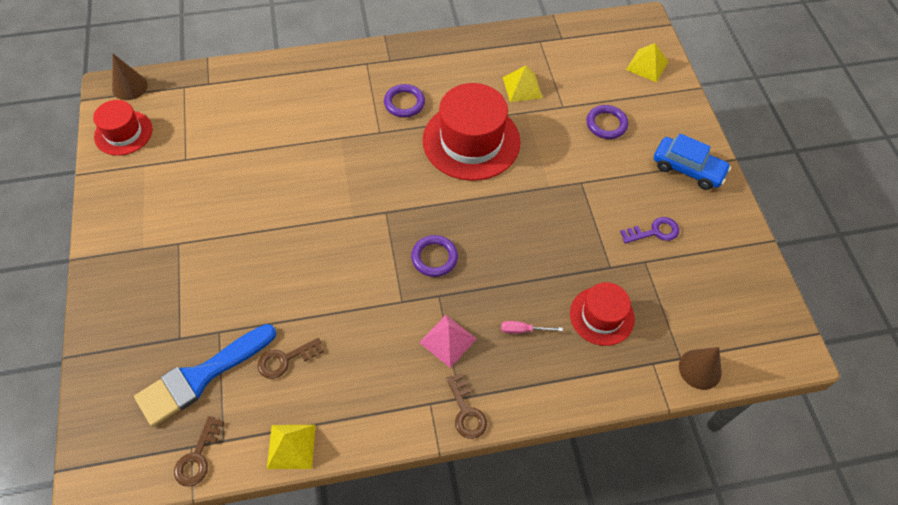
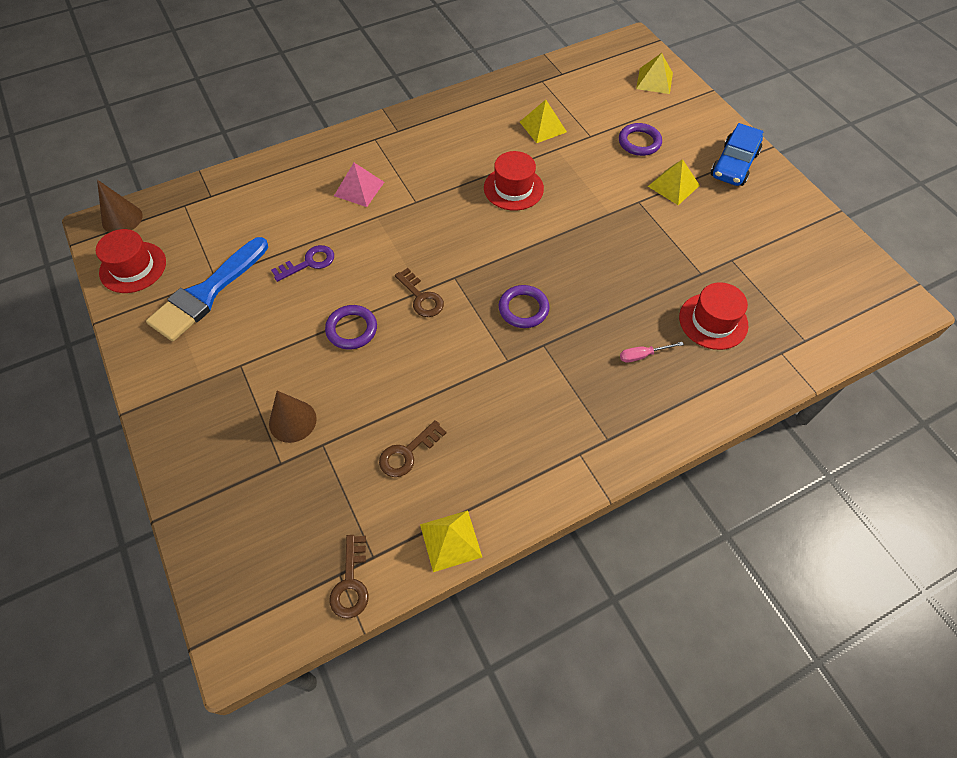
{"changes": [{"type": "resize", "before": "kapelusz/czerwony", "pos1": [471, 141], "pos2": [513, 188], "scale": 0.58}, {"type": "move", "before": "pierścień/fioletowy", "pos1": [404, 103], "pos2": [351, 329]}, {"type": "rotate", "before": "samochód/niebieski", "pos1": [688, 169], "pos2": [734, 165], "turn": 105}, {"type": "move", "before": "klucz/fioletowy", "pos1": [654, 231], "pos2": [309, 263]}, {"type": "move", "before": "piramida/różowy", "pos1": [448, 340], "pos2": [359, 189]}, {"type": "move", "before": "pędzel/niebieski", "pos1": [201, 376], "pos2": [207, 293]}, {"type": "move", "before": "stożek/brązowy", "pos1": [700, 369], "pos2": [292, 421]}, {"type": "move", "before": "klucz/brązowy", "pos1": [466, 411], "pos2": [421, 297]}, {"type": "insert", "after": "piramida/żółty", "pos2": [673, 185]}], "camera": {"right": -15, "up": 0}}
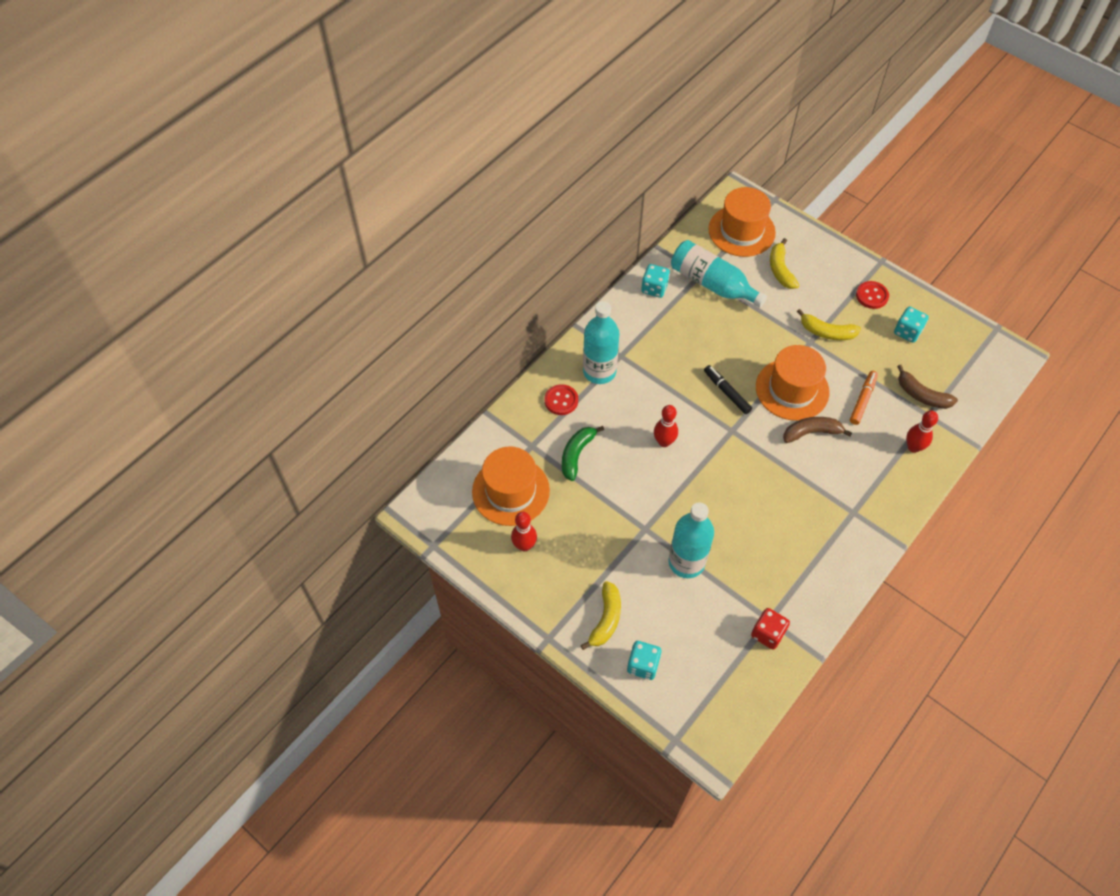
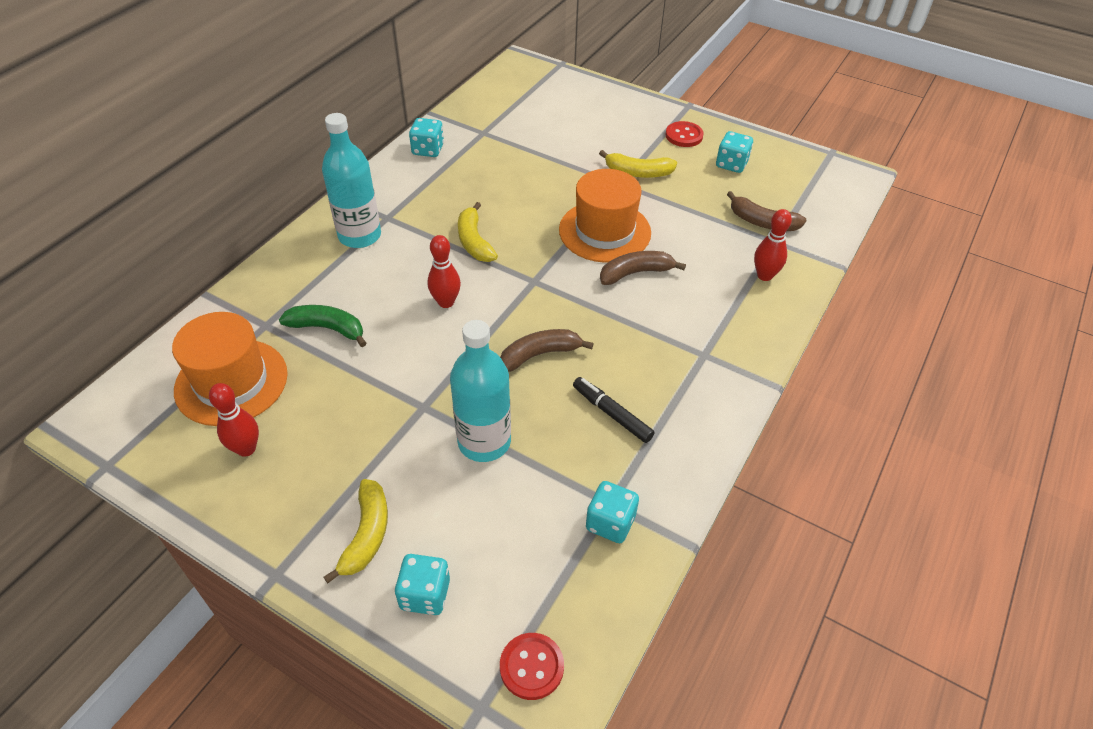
{"changes": [{"type": "delete", "before": "kapelusz/pomarańczowy", "pos1": [741, 231]}, {"type": "move", "before": "banan/żółty", "pos1": [780, 270], "pos2": [474, 241]}, {"type": "delete", "before": "butelka/turkusowy", "pos1": [712, 284]}, {"type": "move", "before": "flamaster/czarny", "pos1": [726, 392], "pos2": [612, 414]}, {"type": "delete", "before": "flamaster/pomarańczowy", "pos1": [862, 400]}, {"type": "move", "before": "guzik/czerwony", "pos1": [561, 400], "pos2": [531, 667]}, {"type": "rotate", "before": "banan/zielony", "pos1": [576, 454], "pos2": [327, 328], "turn": 90}, {"type": "recolor", "before": "kostka do gry/czerwony", "after": "kostka do gry/turkusowy", "pos1": [767, 633], "pos2": [610, 523]}, {"type": "insert", "after": "banan/brązowy", "pos2": [539, 355]}], "camera": {"right": -10, "up": -10}}
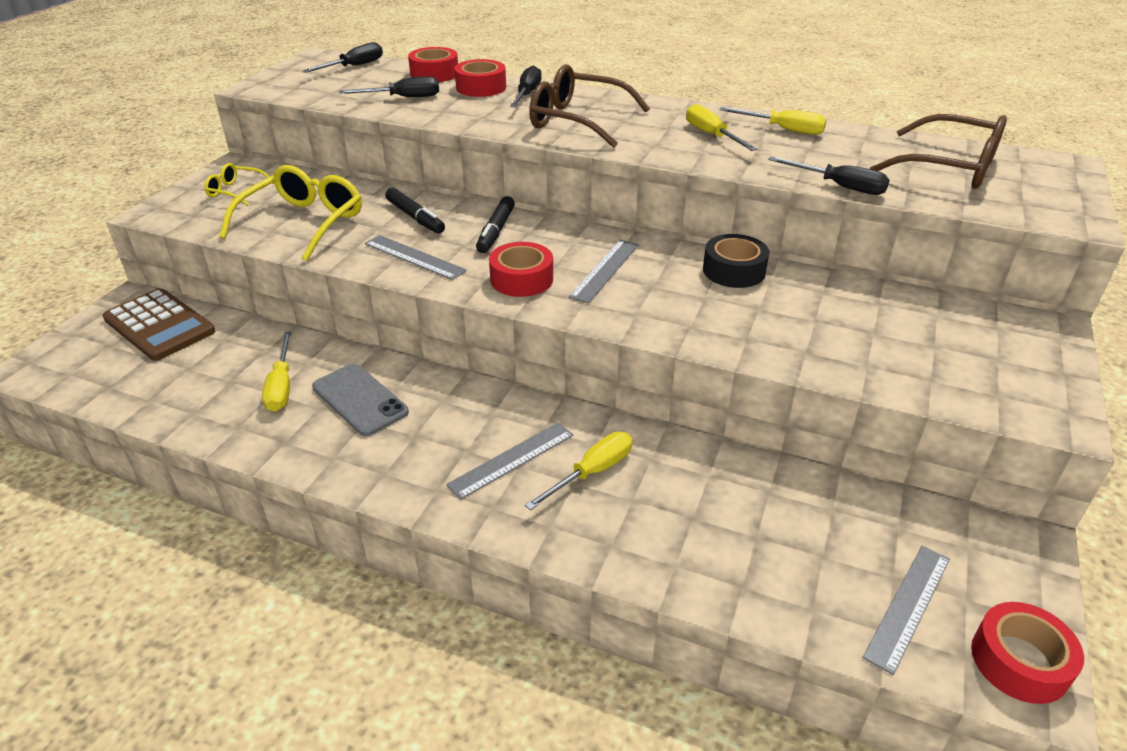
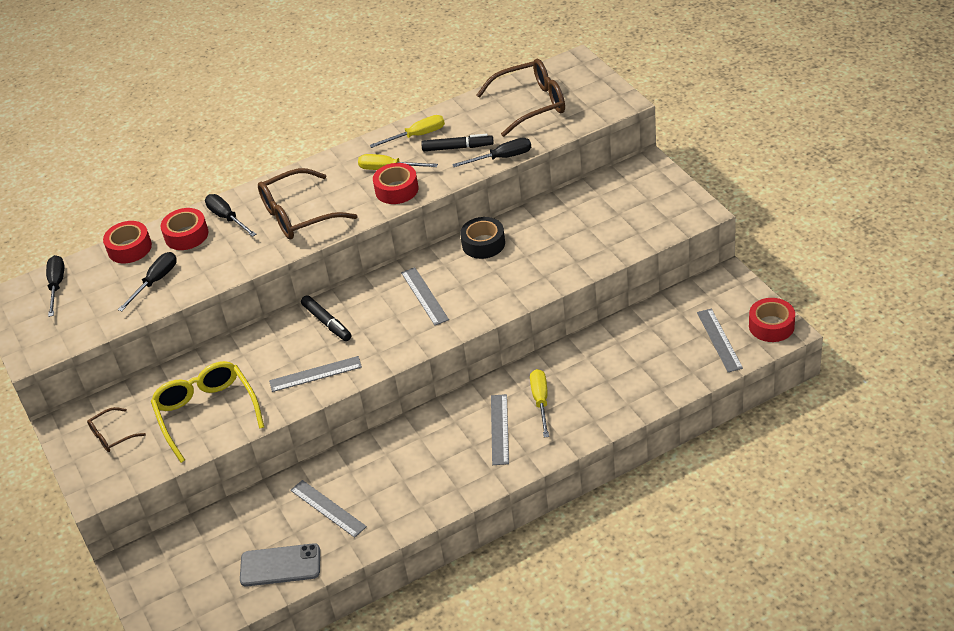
{"changes": [{"type": "recolor", "before": "okulary/żółty", "after": "okulary/brązowy", "pos1": [236, 191], "pos2": [112, 435]}, {"type": "move", "before": "flamaster/czarny", "pos1": [415, 217], "pos2": [457, 147]}, {"type": "move", "before": "taśma klejąca/czerwony", "pos1": [521, 279], "pos2": [396, 190]}, {"type": "delete", "before": "kalkulator/brązowy", "pos1": [159, 325]}, {"type": "replace", "before": "śrubokręt/żółty", "after": "linijka/szary", "pos1": [281, 386], "pos2": [328, 508]}, {"type": "move", "before": "telefon/szary", "pos1": [360, 400], "pos2": [280, 565]}], "camera": {"right": -45, "up": 5}}
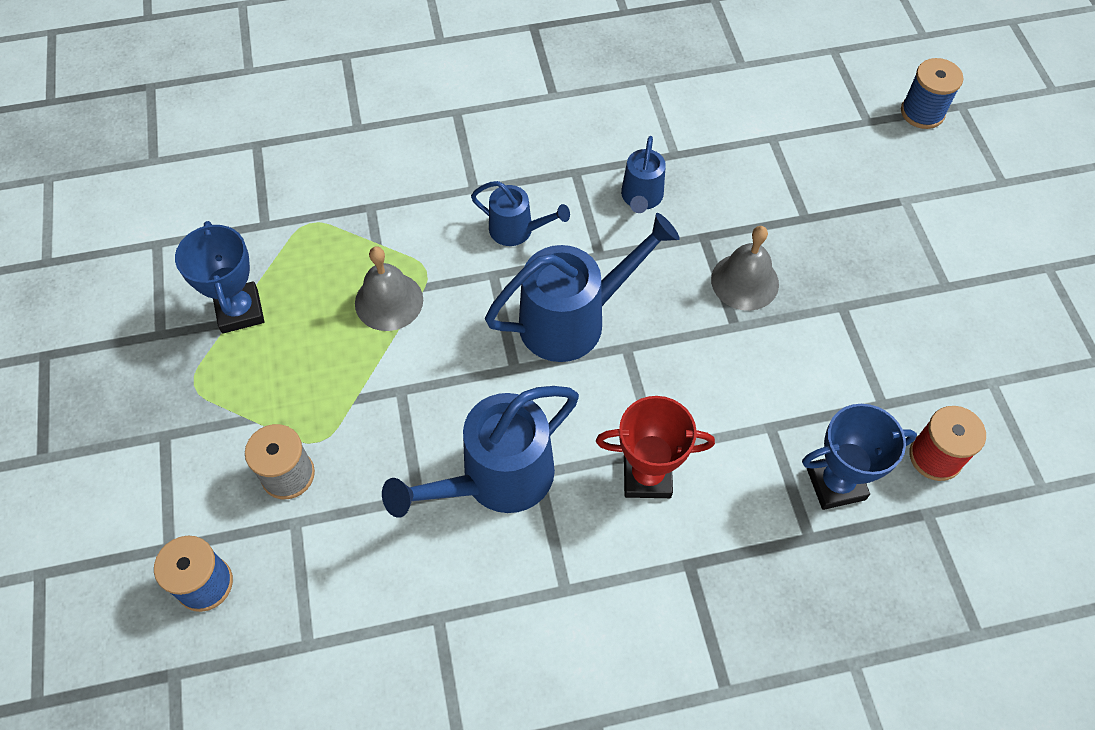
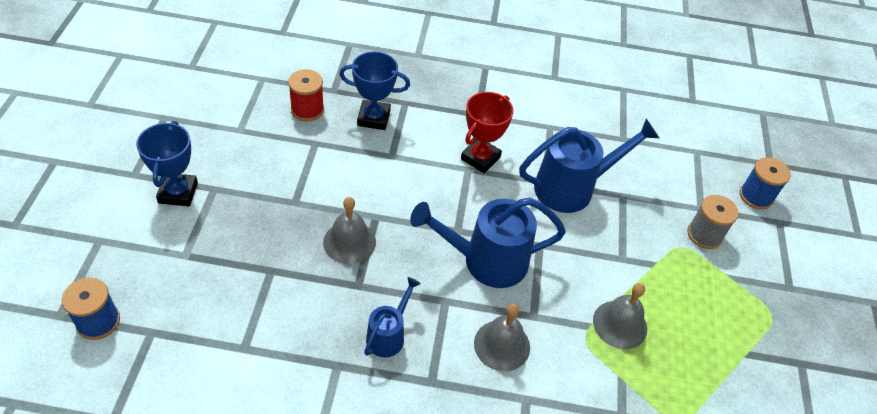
{"changes": [{"type": "replace", "before": "konewka/niebieski", "after": "dzwonek/szary", "pos1": [517, 230], "pos2": [502, 345]}, {"type": "move", "before": "puchar/niebieski", "pos1": [240, 311], "pos2": [178, 193]}, {"type": "rotate", "before": "puchar/czerwony", "pos1": [647, 476], "pos2": [480, 158], "turn": -75}], "camera": {"right": -165, "up": -10}}
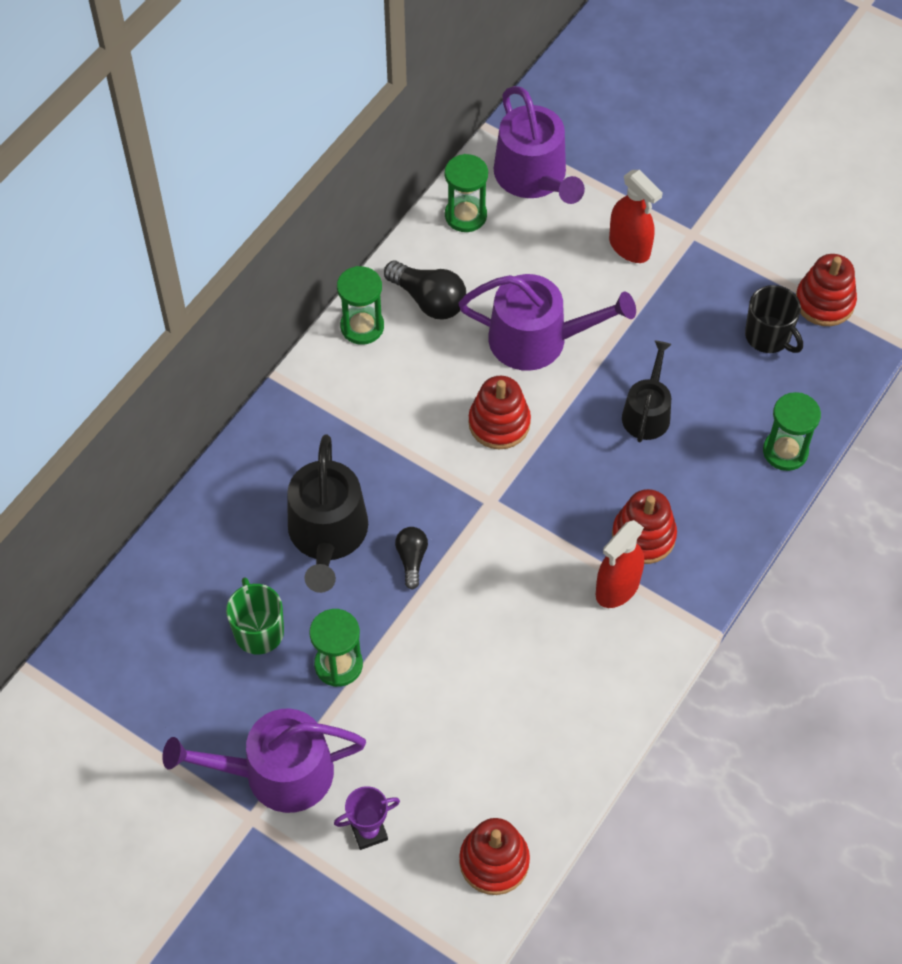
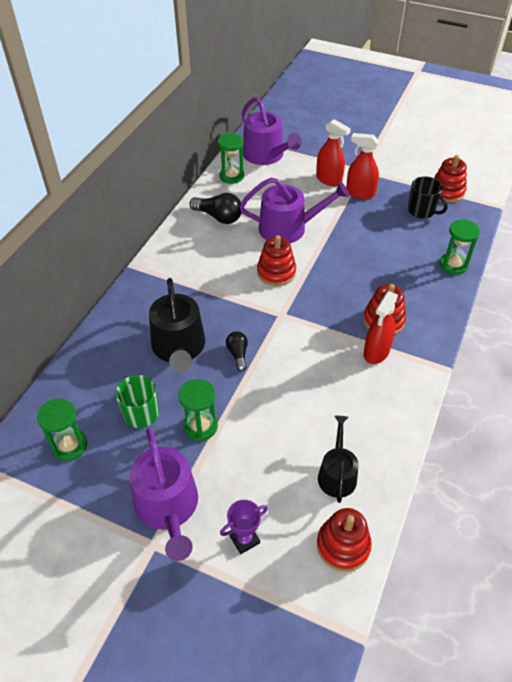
{"changes": [{"type": "move", "before": "klepsydra/zielony", "pos1": [362, 326], "pos2": [69, 445]}, {"type": "move", "before": "konewka/czarny", "pos1": [647, 412], "pos2": [337, 474]}, {"type": "rotate", "before": "konewka/fioletowy", "pos1": [277, 773], "pos2": [168, 507], "turn": -90}, {"type": "insert", "after": "spryskiwacz/czerwony", "pos2": [360, 193]}], "camera": {"right": -10, "up": -10}}
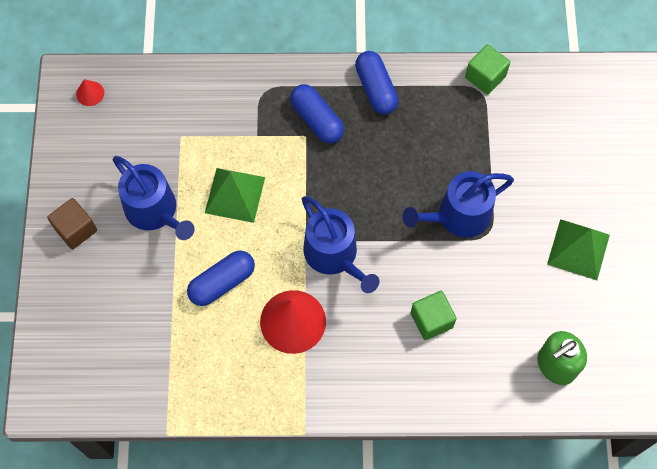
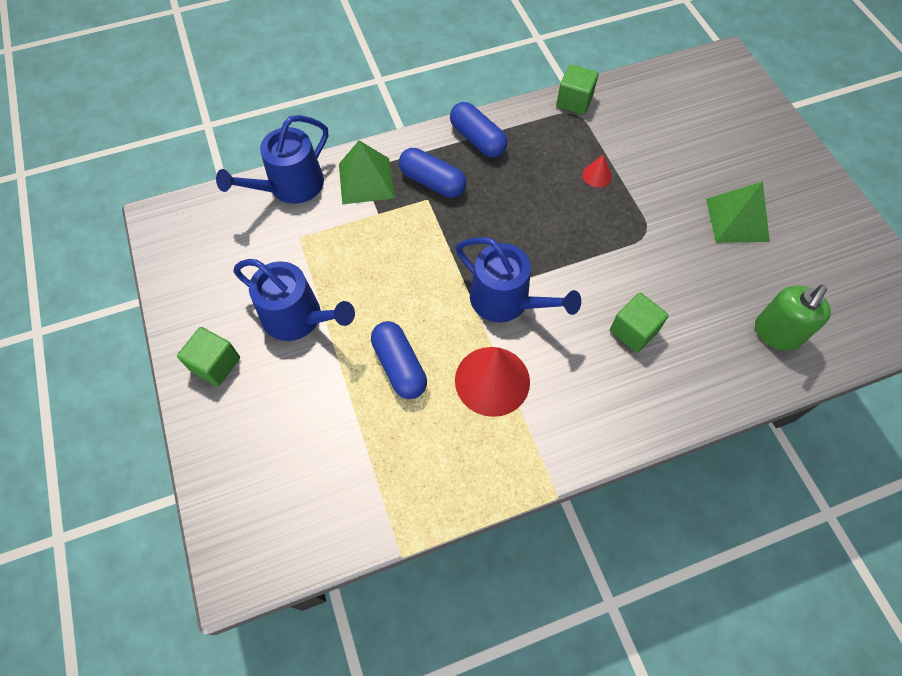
{"changes": [{"type": "move", "before": "stożek/czerwony", "pos1": [90, 93], "pos2": [597, 175]}, {"type": "move", "before": "piramida/zielony", "pos1": [235, 195], "pos2": [366, 181]}, {"type": "move", "before": "konewka/niebieski", "pos1": [458, 216], "pos2": [290, 186]}, {"type": "recolor", "before": "sześcian/brązowy", "after": "sześcian/zielony", "pos1": [75, 229], "pos2": [215, 364]}, {"type": "rotate", "before": "kapsułka/niebieski", "pos1": [222, 282], "pos2": [399, 366], "turn": -60}], "camera": {"right": -20, "up": -5}}
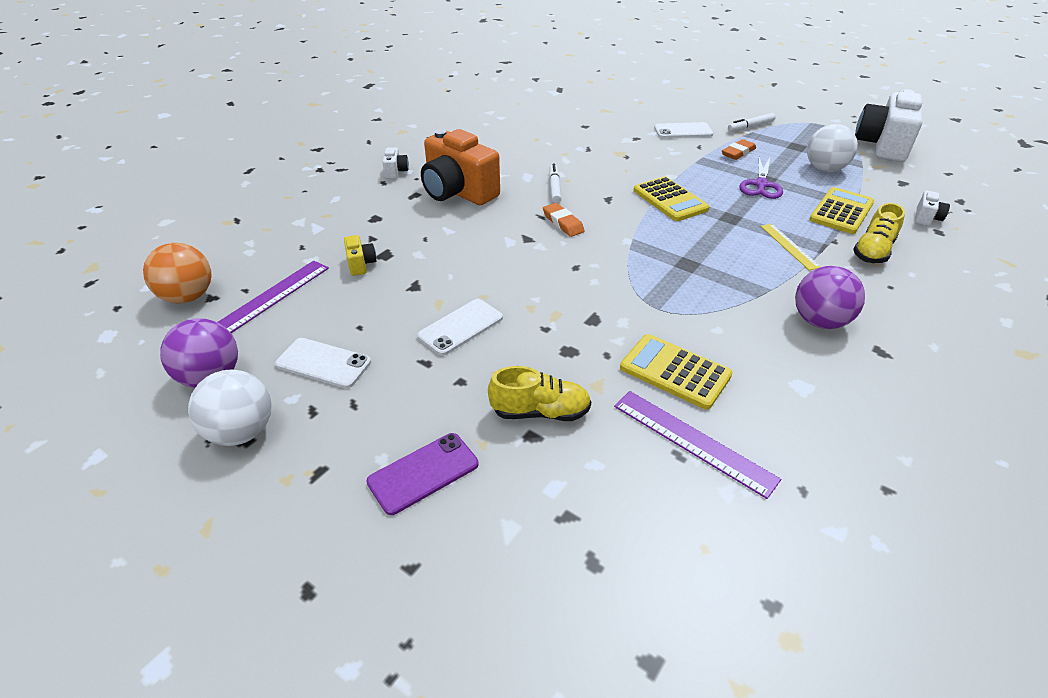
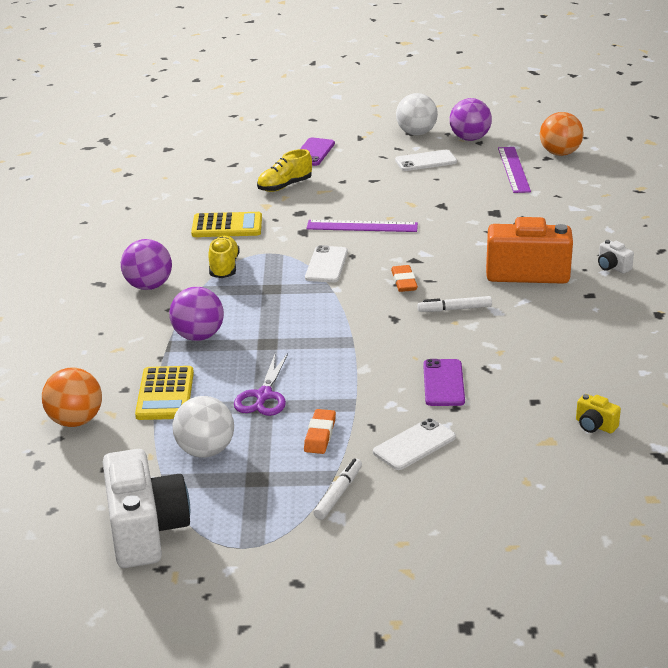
{"changes": [{"type": "rotate", "before": "nożyczki/fioletowy", "pos1": [761, 185], "pos2": [263, 396], "turn": -150}, {"type": "rotate", "before": "flamaster/biały", "pos1": [554, 188], "pos2": [454, 309], "turn": 120}, {"type": "delete", "before": "kalkulator/żółty", "pos1": [670, 200]}, {"type": "replace", "before": "aparat fotograficzny/biały", "after": "piłka/pomarańczowy", "pos1": [926, 218], "pos2": [75, 421]}, {"type": "rotate", "before": "gumka do mazania/pomarańczowy", "pos1": [563, 223], "pos2": [404, 282], "turn": 60}, {"type": "move", "before": "but/żółty", "pos1": [873, 251], "pos2": [224, 267]}, {"type": "replace", "before": "linijka/żółty", "after": "piłka/fioletowy", "pos1": [789, 246], "pos2": [198, 336]}, {"type": "move", "before": "aparat fotograficzny/żółty", "pos1": [361, 264], "pos2": [595, 426]}, {"type": "move", "before": "telefon/biały", "pos1": [461, 327], "pos2": [326, 265]}, {"type": "move", "before": "linijka/fioletowy", "pos1": [693, 441], "pos2": [362, 226]}, {"type": "insert", "after": "telefon/fioletowy", "pos2": [443, 383]}], "camera": {"right": 145, "up": -10}}
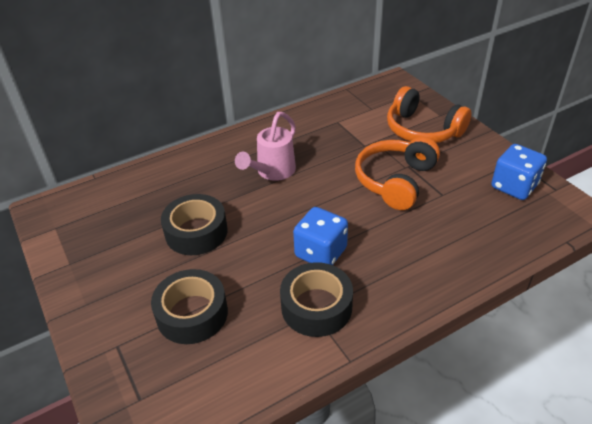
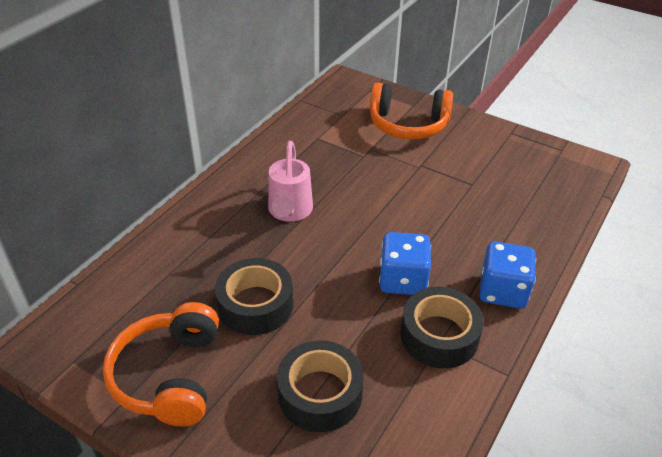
{"changes": [{"type": "move", "before": "słuchawki/pomarańczowy", "pos1": [395, 181], "pos2": [169, 376]}, {"type": "move", "before": "kostka do gry/niebieski", "pos1": [514, 186], "pos2": [502, 291]}], "camera": {"right": -30, "up": 0}}
